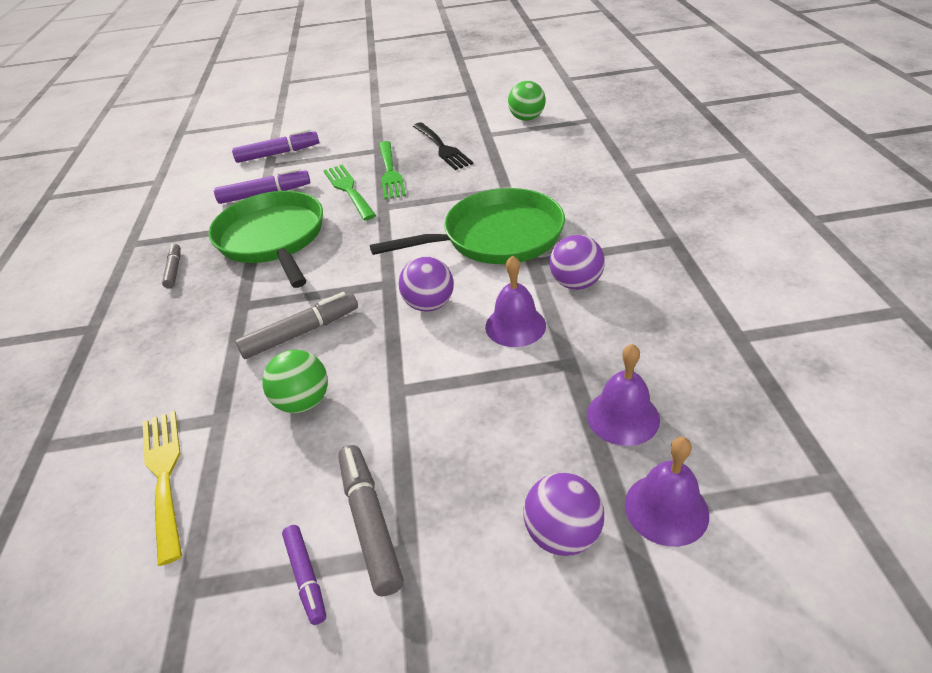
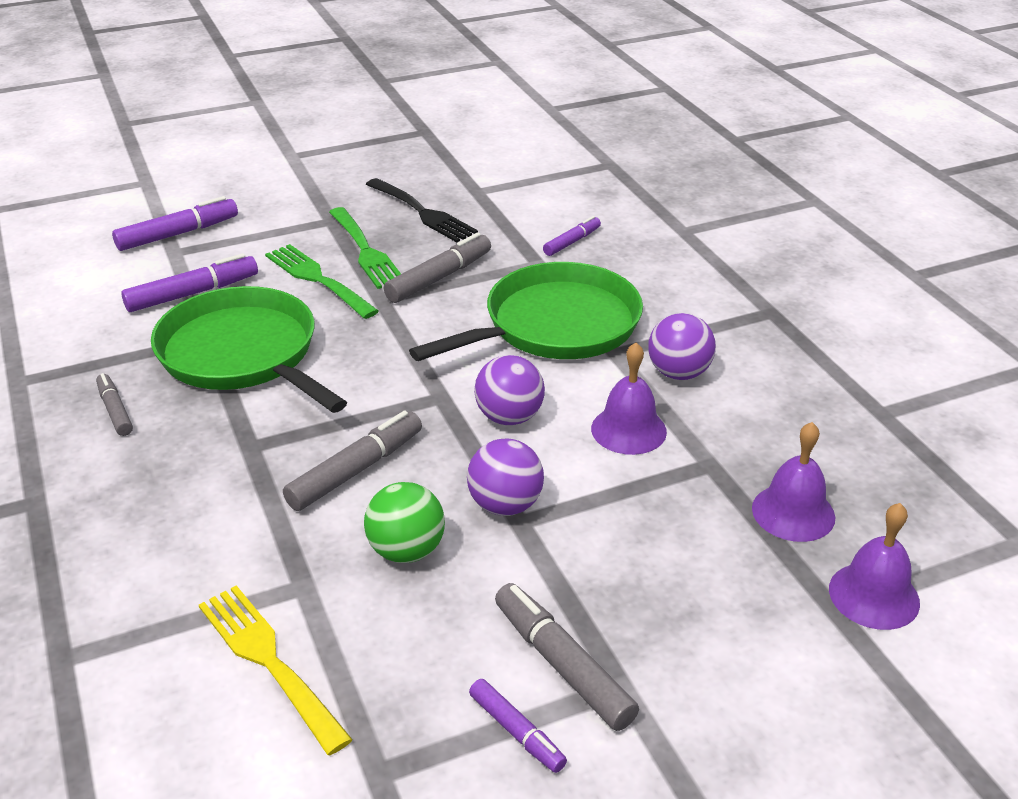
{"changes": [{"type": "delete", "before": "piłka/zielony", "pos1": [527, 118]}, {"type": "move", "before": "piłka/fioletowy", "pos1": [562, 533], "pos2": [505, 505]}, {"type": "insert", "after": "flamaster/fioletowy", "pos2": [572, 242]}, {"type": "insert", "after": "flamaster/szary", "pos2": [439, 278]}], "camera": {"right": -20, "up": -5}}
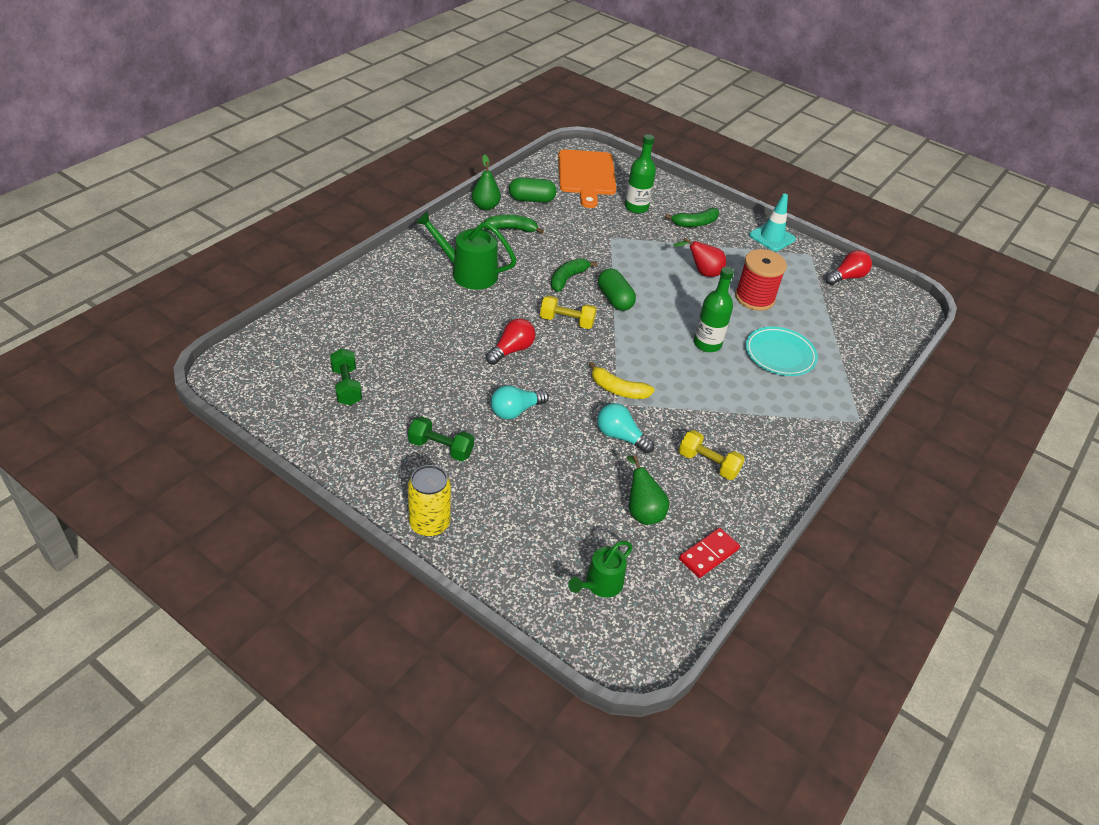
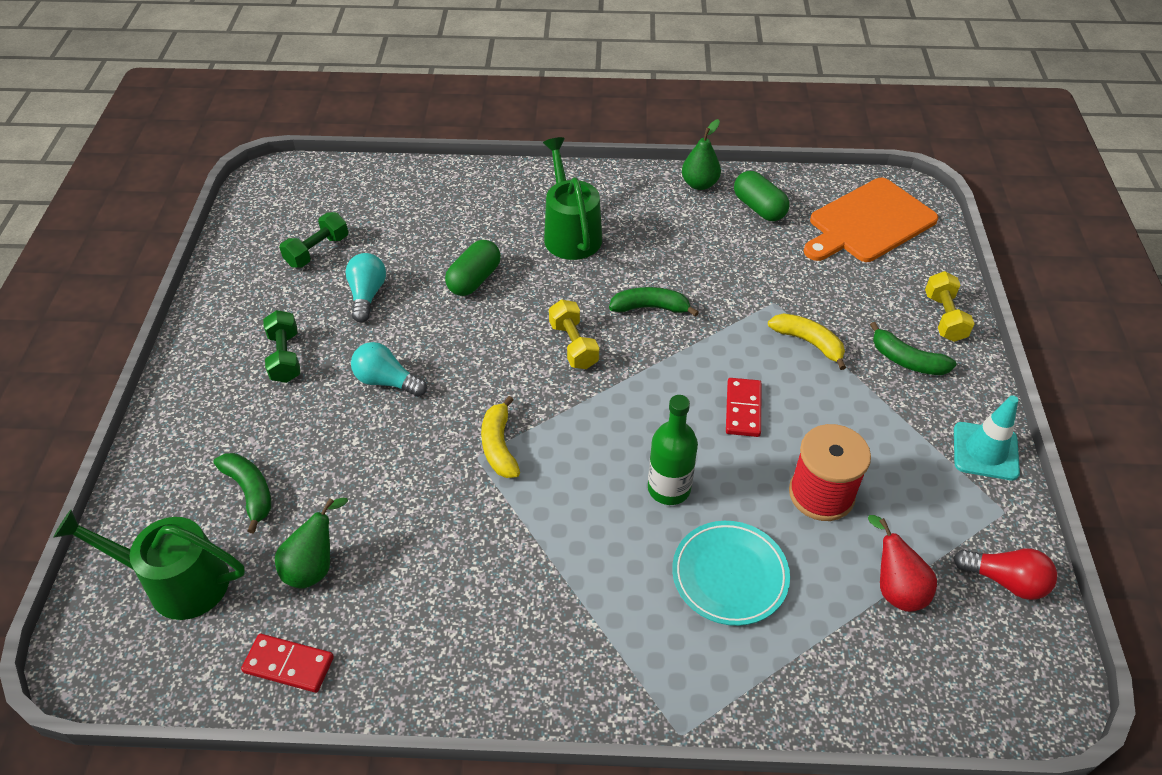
{"changes": [{"type": "delete", "before": "butelka/zielony", "pos1": [636, 207]}, {"type": "move", "before": "banan/zielony", "pos1": [511, 229], "pos2": [250, 491]}, {"type": "move", "before": "gruszka/czerwony", "pos1": [702, 273], "pos2": [895, 588]}, {"type": "move", "before": "kapsułka/zielony", "pos1": [614, 299], "pos2": [474, 279]}, {"type": "delete", "before": "żarówka/czerwony", "pos1": [511, 350]}, {"type": "move", "before": "żarówka/turkusowy", "pos1": [620, 436], "pos2": [367, 295]}, {"type": "move", "before": "hantel/żółty", "pos1": [708, 464], "pos2": [944, 317]}, {"type": "delete", "before": "puszka/żółty", "pos1": [429, 523]}, {"type": "resize", "before": "konewka/zielony", "pos1": [600, 584], "pos2": [177, 582], "scale": 1.61}, {"type": "insert", "after": "banan/żółty", "pos2": [809, 342]}, {"type": "insert", "after": "kostka domina/czerwony", "pos2": [743, 409]}], "camera": {"right": 60, "up": 5}}
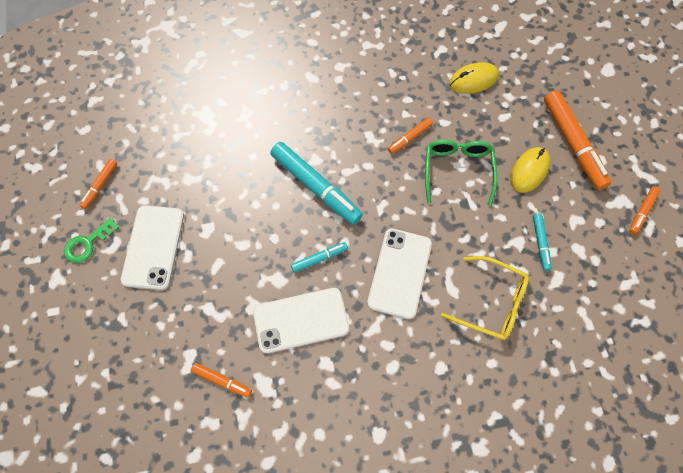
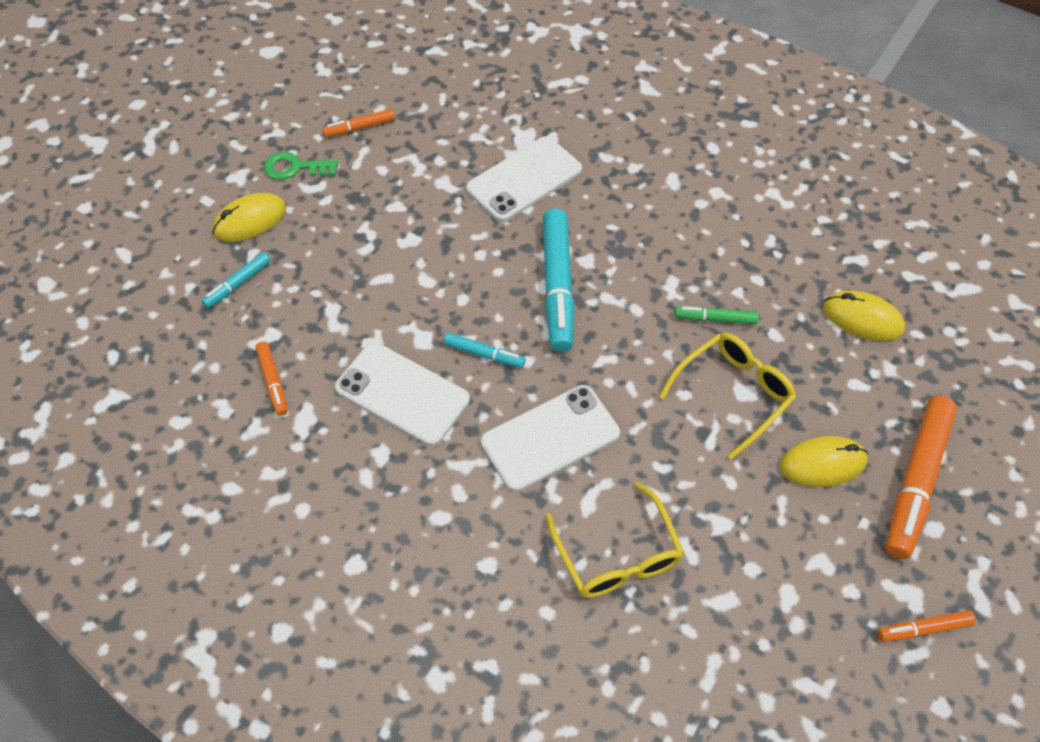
{"changes": [{"type": "recolor", "before": "flamaster/pomarańczowy", "after": "flamaster/zielony", "pos1": [410, 138], "pos2": [715, 319]}, {"type": "recolor", "before": "okulary/zielony", "after": "okulary/żółty", "pos1": [457, 170], "pos2": [733, 394]}, {"type": "move", "before": "telefon/biały", "pos1": [153, 247], "pos2": [524, 179]}, {"type": "move", "before": "flamaster/turkusowy", "pos1": [540, 243], "pos2": [238, 284]}, {"type": "insert", "after": "myszka/żółty", "pos2": [250, 220]}], "camera": {"right": 45, "up": -10}}
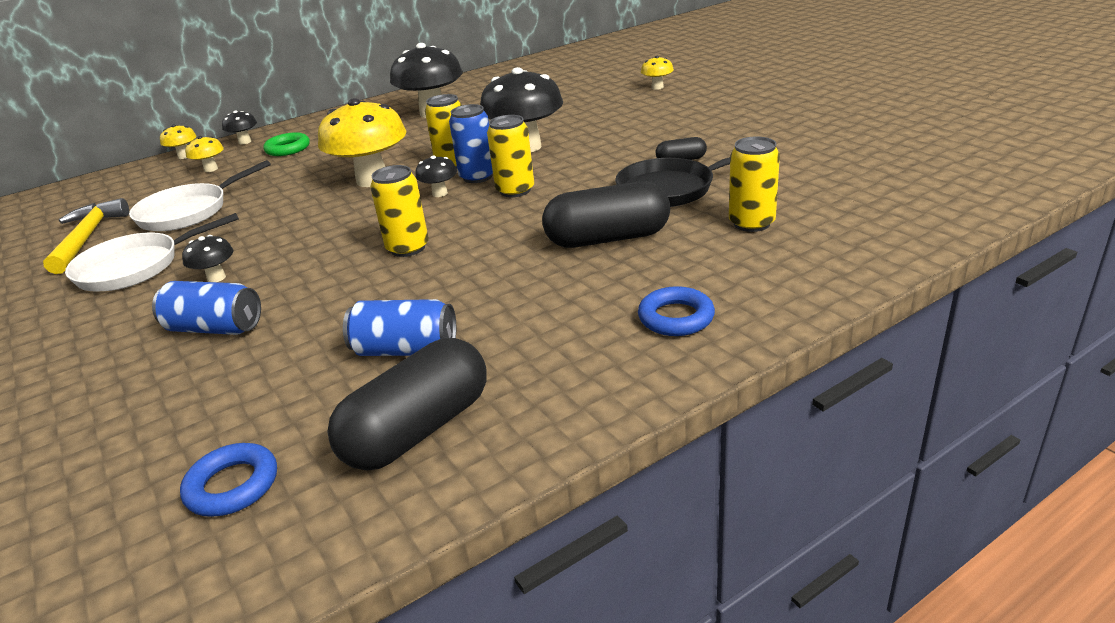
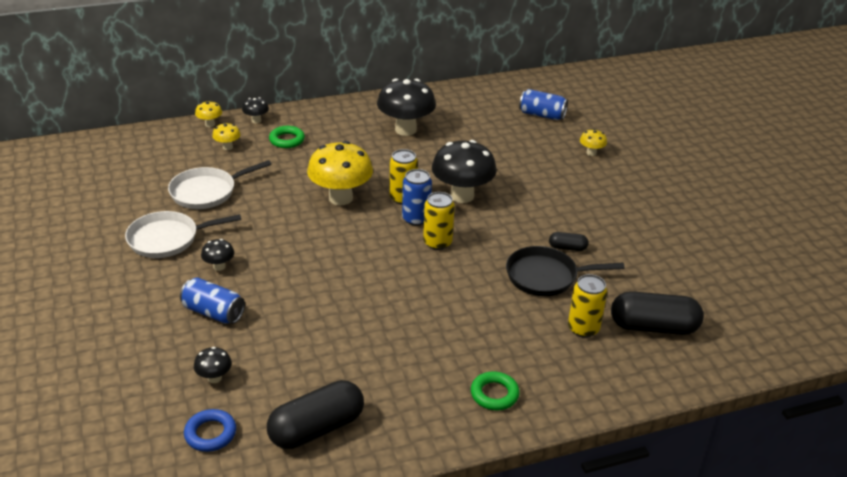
{"changes": [{"type": "move", "before": "grzyb/czarny", "pos1": [440, 193], "pos2": [214, 378]}, {"type": "delete", "before": "puszka/żółty", "pos1": [408, 248]}, {"type": "move", "before": "kapsułka/czarny", "pos1": [607, 239], "pos2": [653, 327]}, {"type": "delete", "before": "młotek/żółty", "pos1": [87, 238]}, {"type": "recolor", "before": "pierścień/niebieski", "after": "pierścień/zielony", "pos1": [676, 318], "pos2": [494, 394]}, {"type": "move", "before": "puszka/niebieski", "pos1": [405, 350], "pos2": [542, 115]}], "camera": {"right": 10, "up": 5}}
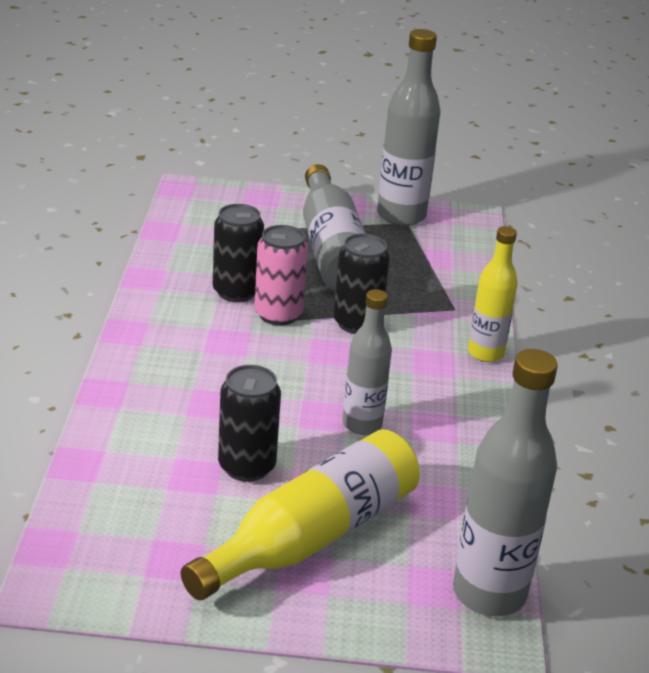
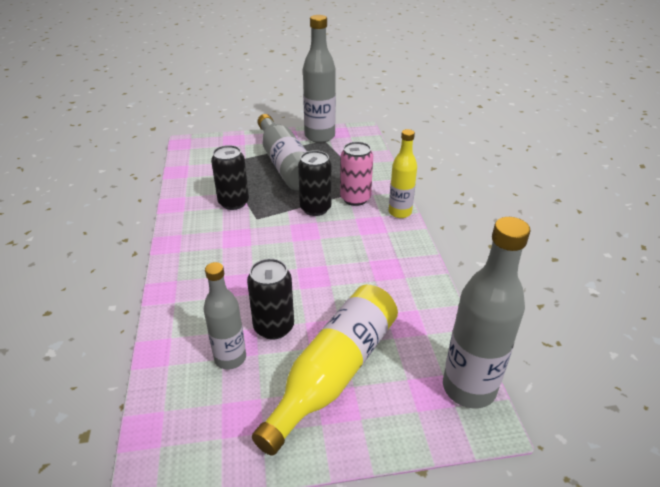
{"changes": [{"type": "move", "before": "puszka/różowy", "pos1": [278, 314], "pos2": [355, 198]}, {"type": "move", "before": "butelka/szary", "pos1": [362, 424], "pos2": [230, 358]}], "camera": {"right": -10, "up": 5}}
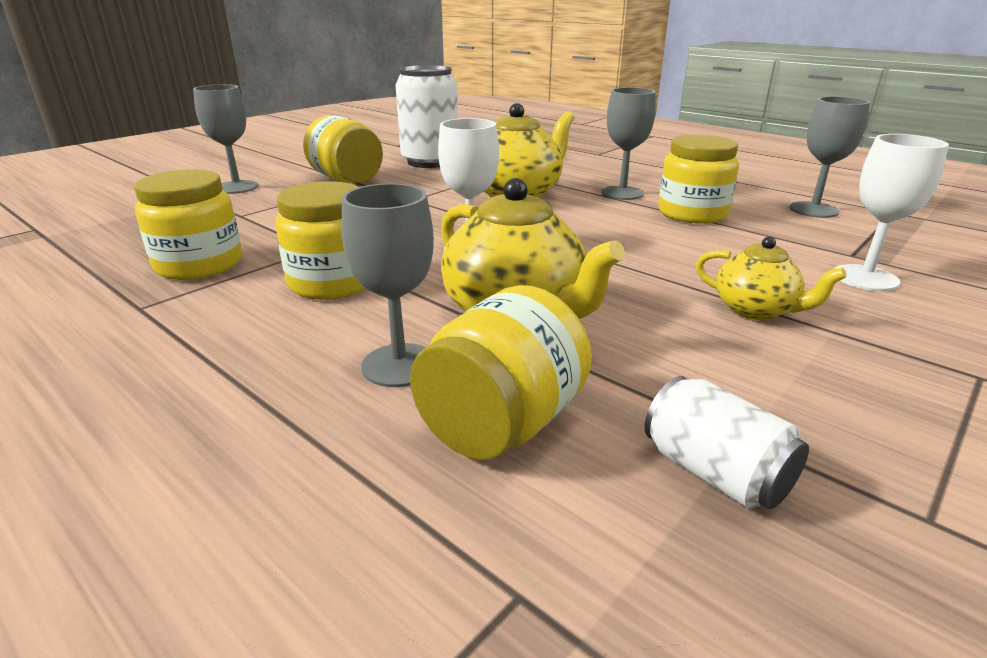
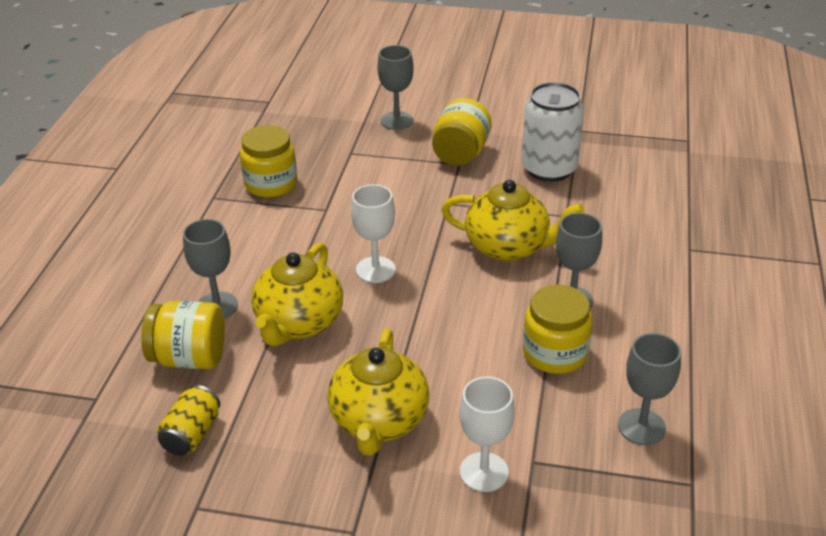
{"changes": [{"type": "delete", "before": "słoik/żółty", "pos1": [333, 282]}, {"type": "resize", "before": "imbryk/żółty", "pos1": [755, 310], "pos2": [379, 421], "scale": 1.74}, {"type": "recolor", "before": "puszka/biały", "after": "puszka/żółty", "pos1": [715, 473], "pos2": [192, 434]}], "camera": {"right": 60, "up": 10}}
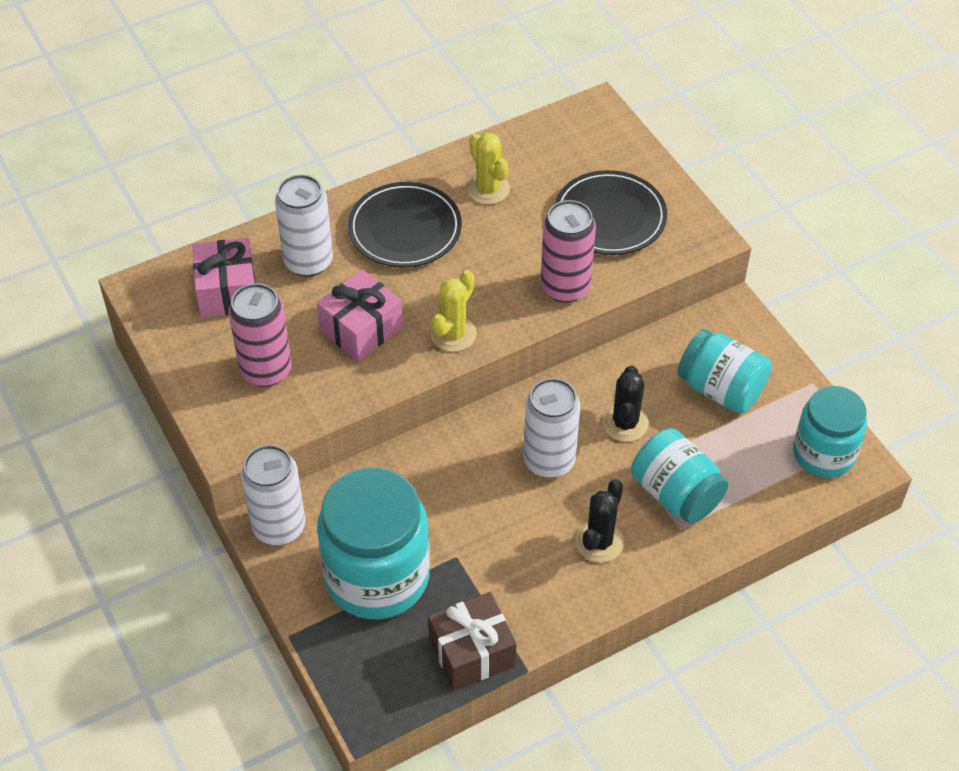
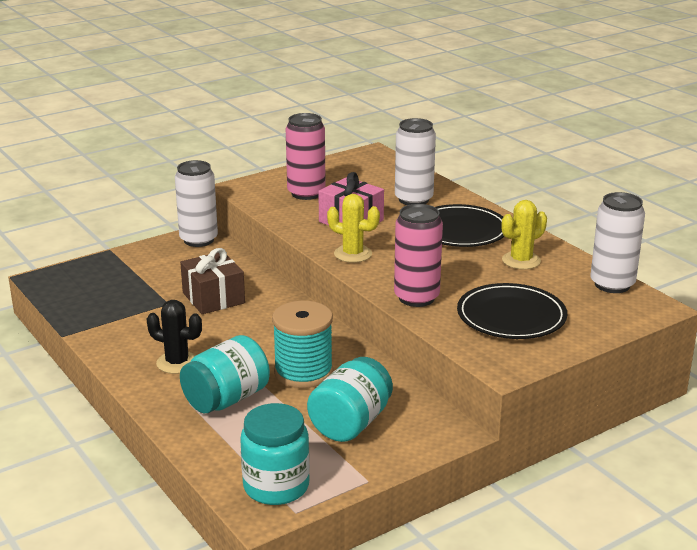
{"changes": [{"type": "delete", "before": "prezent/różowy", "pos1": [227, 291]}, {"type": "replace", "before": "kaktus/czarny", "after": "szpulka/turkusowy", "pos1": [625, 423], "pos2": [303, 372]}, {"type": "move", "before": "puszka/biały", "pos1": [549, 461], "pos2": [612, 284]}, {"type": "delete", "before": "słoik/turkusowy", "pos1": [377, 576]}, {"type": "move", "before": "prezent/brązowy", "pos1": [472, 652], "pos2": [213, 298]}], "camera": {"right": 85, "up": -25}}
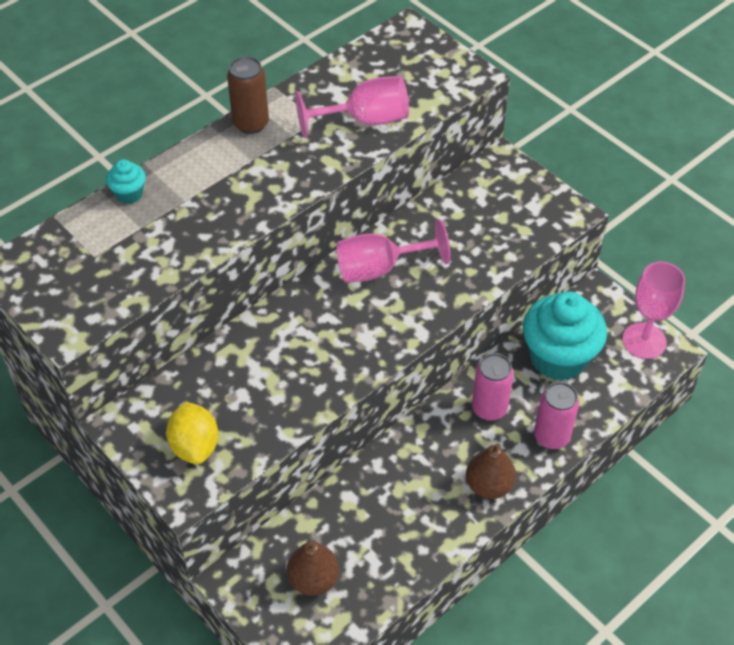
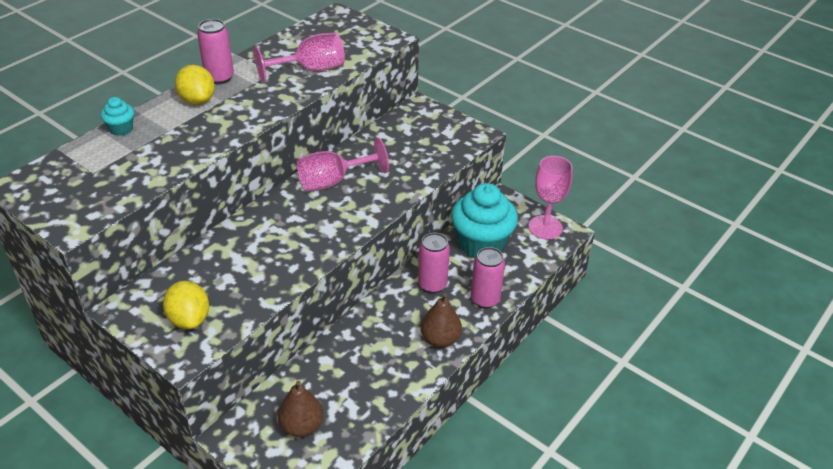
{"changes": [{"type": "recolor", "before": "puszka/brązowy", "after": "puszka/różowy", "pos1": [251, 124], "pos2": [219, 78]}, {"type": "insert", "after": "cytryna/żółty", "pos2": [197, 100]}], "camera": {"right": -10, "up": -10}}
